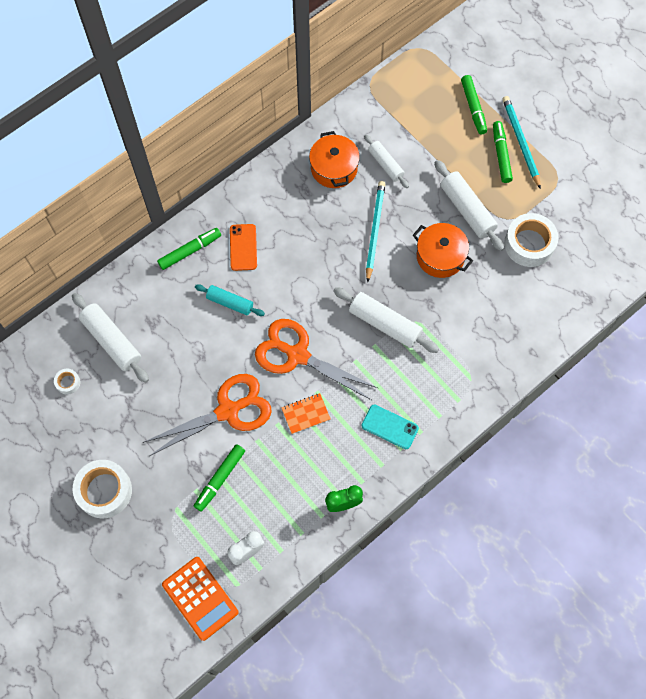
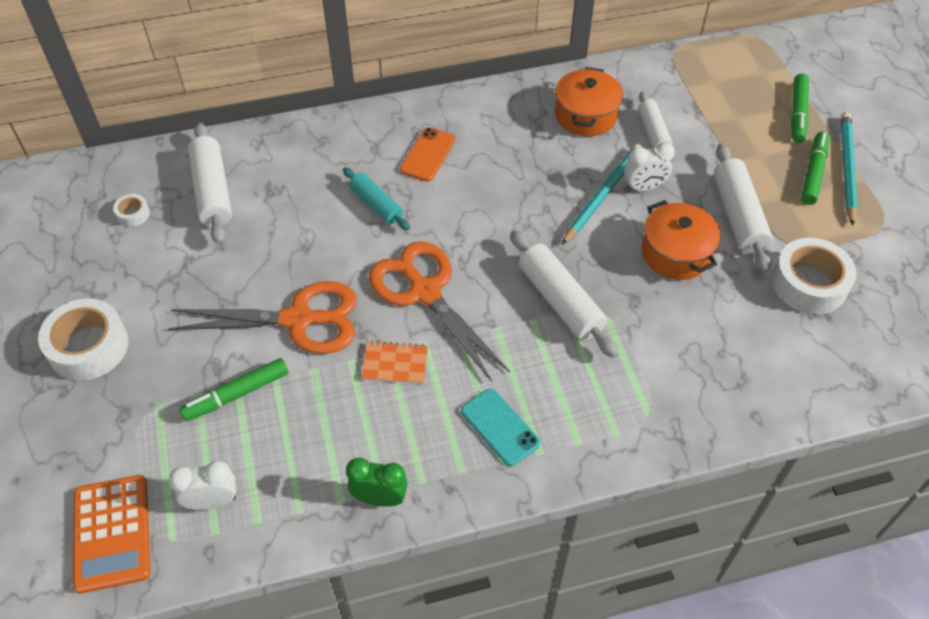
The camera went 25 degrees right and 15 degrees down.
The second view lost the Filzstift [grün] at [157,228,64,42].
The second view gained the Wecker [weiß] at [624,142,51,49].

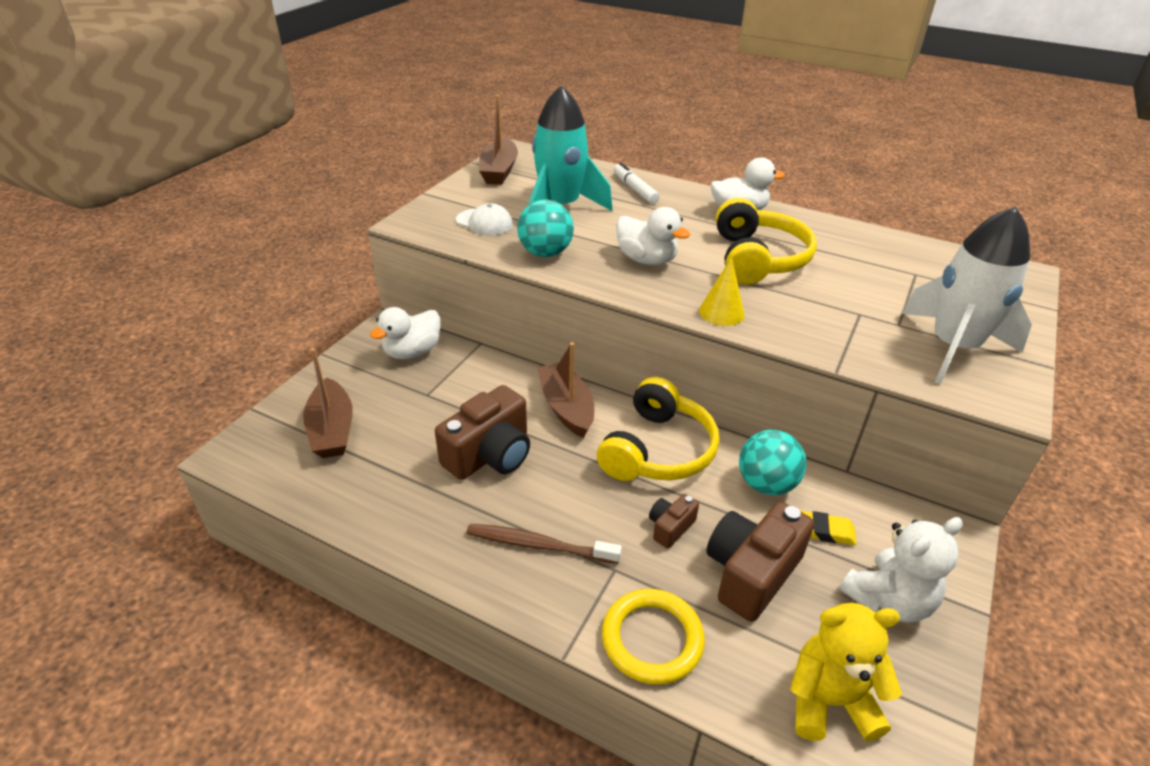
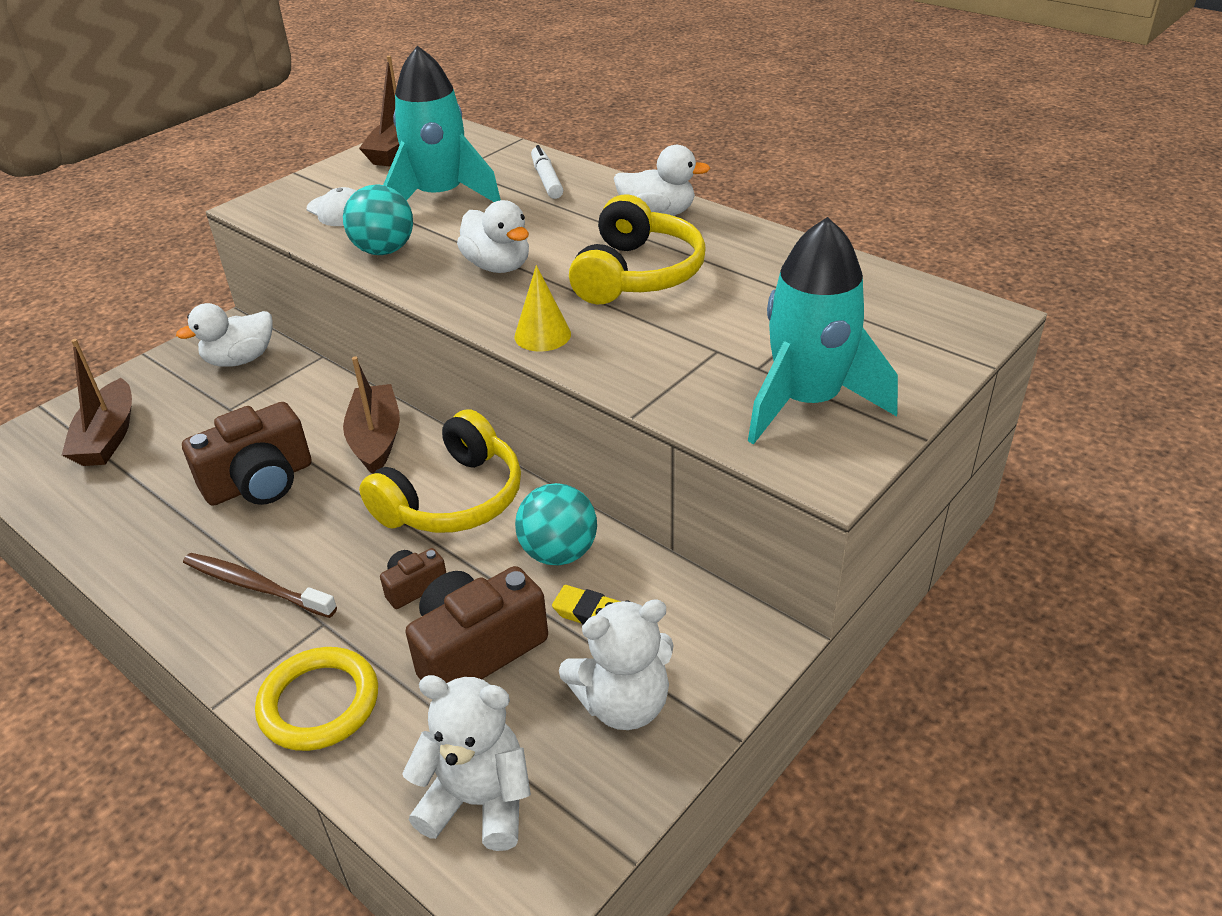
The camera went 15 degrees right and 0 degrees up.
What was the Teddybär [gelb] at [790,603,112,138] turned into the Teddybär [weiß] at [402,675,129,176].
What was the Rakete [weiß] at [902,207,130,177] turned into the Rakete [türkis] at [748,217,150,227].

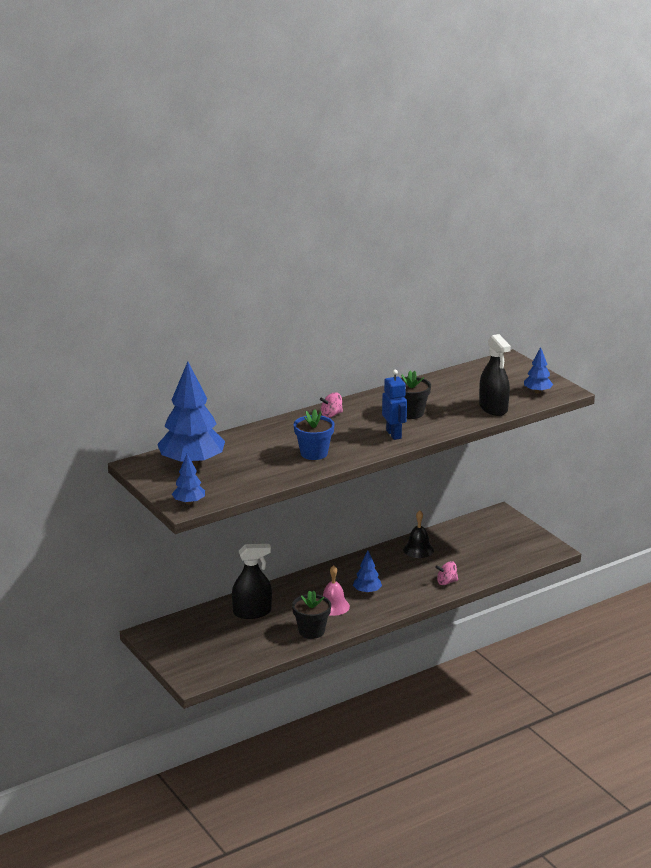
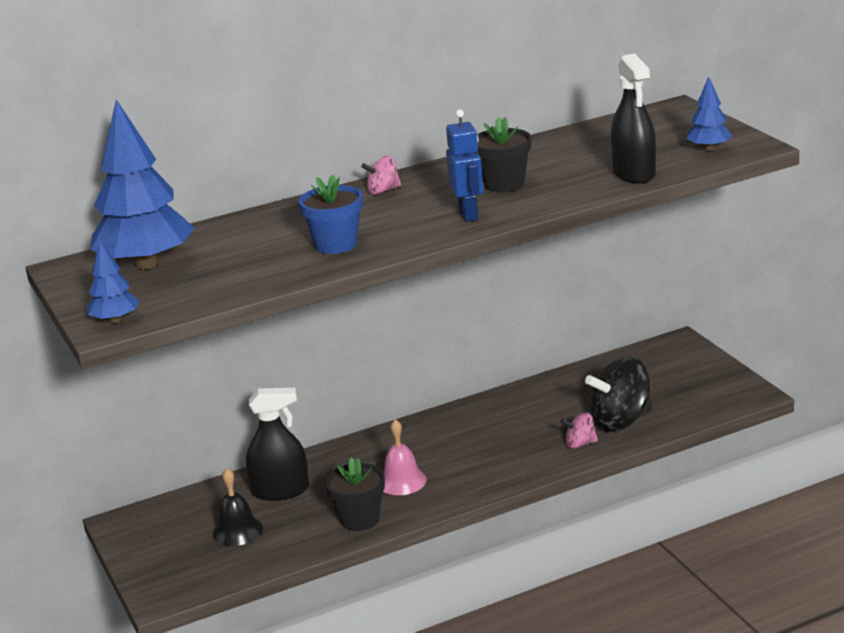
The camera went 10 degrees right and 0 degrees up.
The second view lost the Baum [blau] at [353,551,29,43].
The Glocke [schwarz] ended up elsewhere, having gone from [403,510,31,48] to [212,468,51,78].
The second view gained the Kreisel [schwarz] at [585,357,67,75].

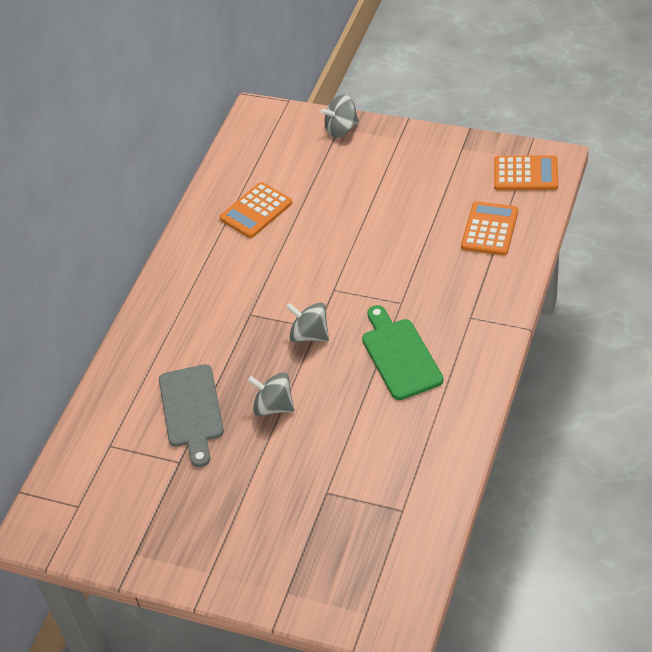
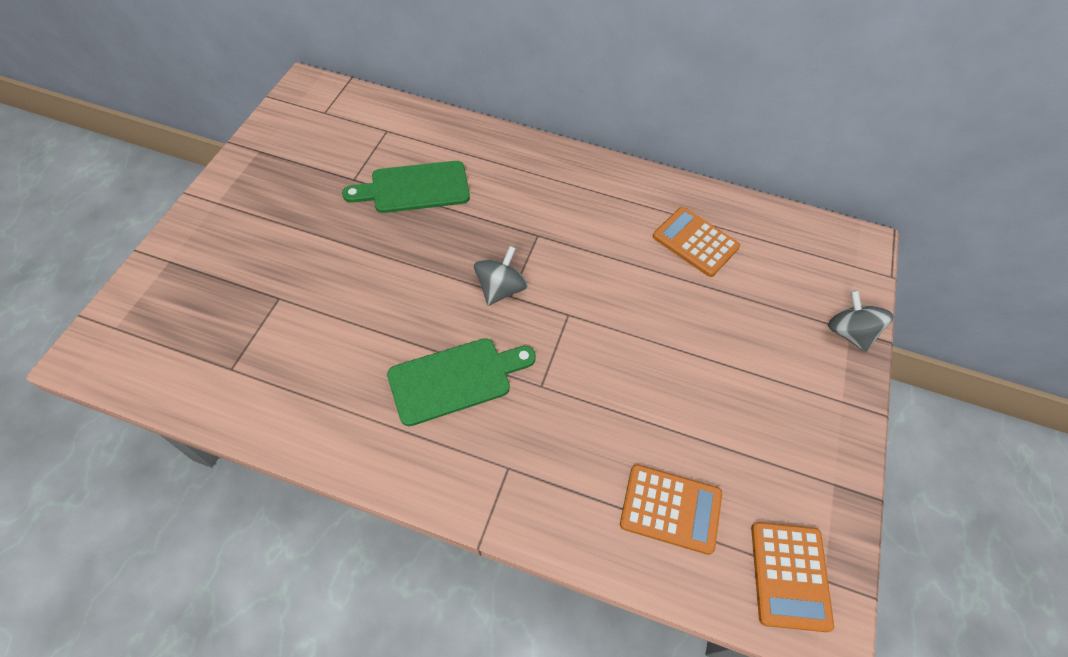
The camera went 80 degrees right and 10 degrees up.
What was the Schneidebrett [grau] at [159,364,65,103] turned into the Schneidebrett [grün] at [342,161,128,52].
The second view lost the Kreisel [grau] at [248,372,47,44].

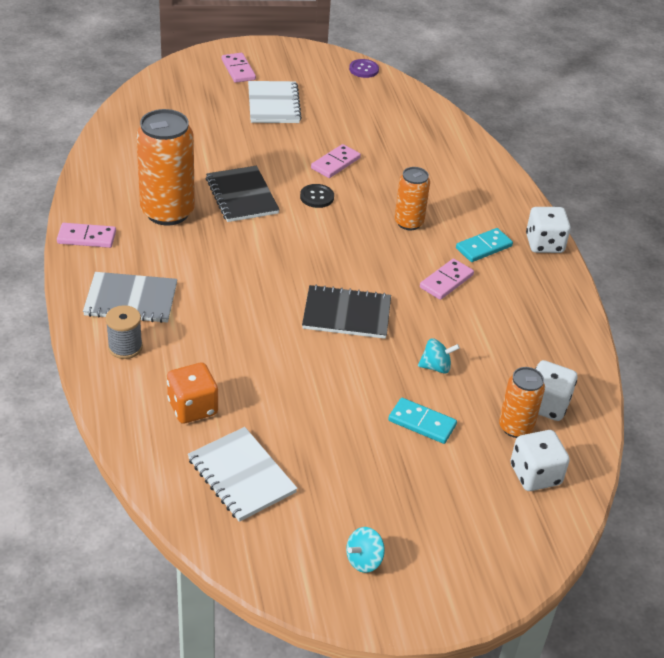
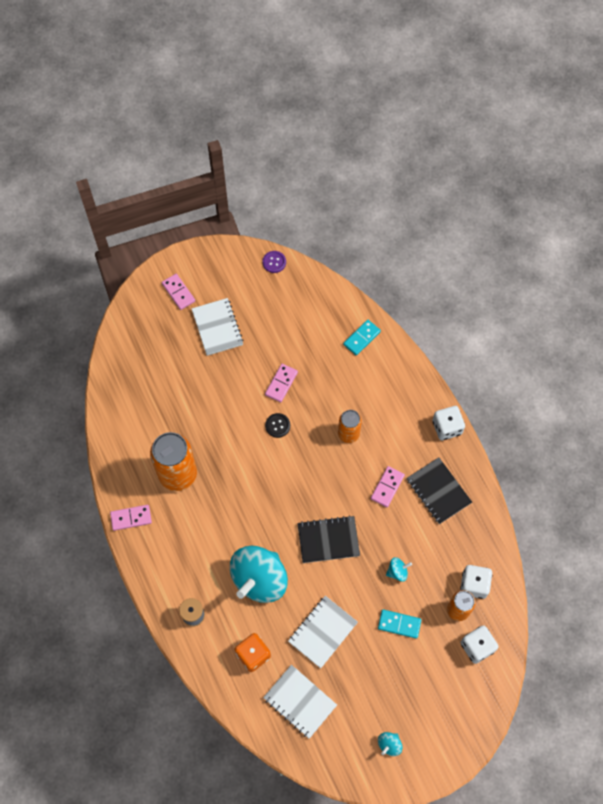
The camera went 10 degrees left and 25 degrees up.
The second view lost the Notizbuch [grau] at [83,272,94,51].
The Notizbuch [schwarz] ended up elsewhere, having gone from [206,166,74,56] to [407,457,65,67].
The Dominostein [türkis] ended up elsewhere, having gone from [456,228,57,34] to [343,320,38,36].
The second view gained the Kreisel [türkis] at [230,546,58,57].
The second view gained the Notizbuch [weiß] at [288,596,70,72].

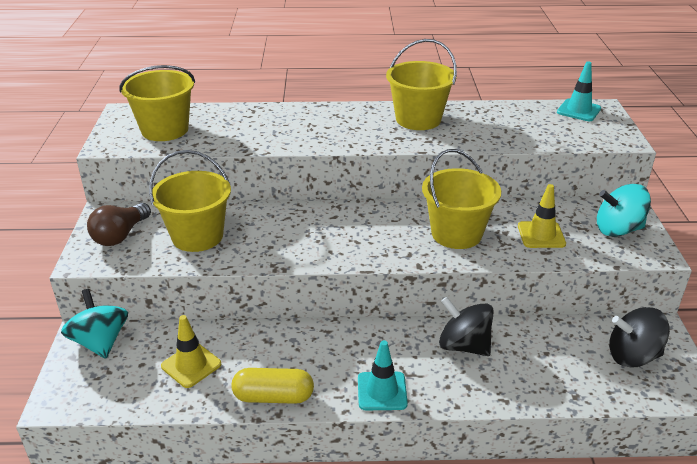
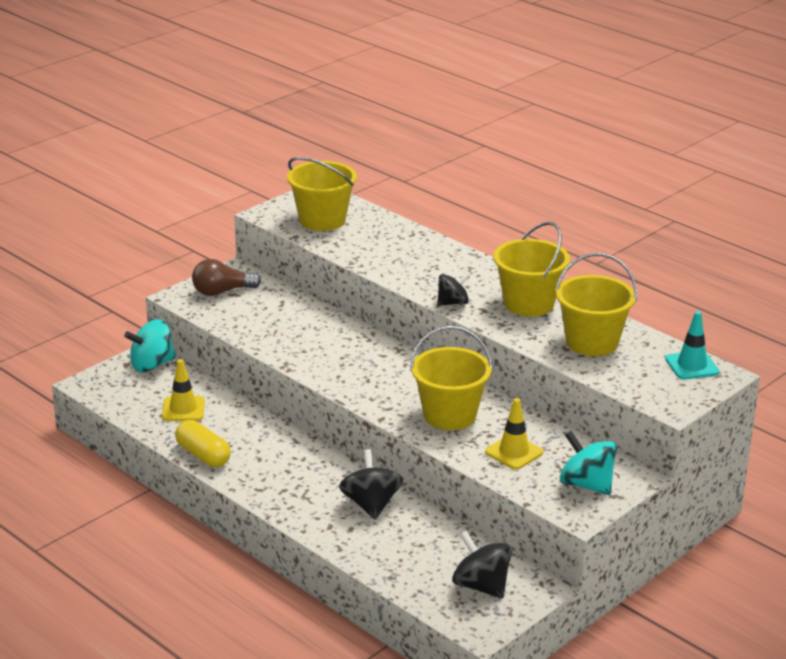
The camera went 45 degrees right and 5 degrees down.
The Kreisel [türkis] at [61,289,67,70] ended up facing another way, 135 degrees counterclockwise from before.
The Eimer [gelb] ended up elsewhere, having gone from [149,150,82,102] to [555,253,82,103].
The second view lost the Leitkegel [türkis] at [358,340,50,70].
The second view gained the Kreisel [schwarz] at [437,273,33,33].

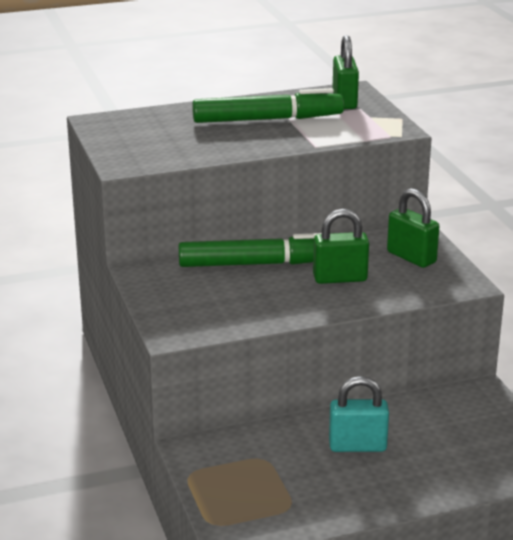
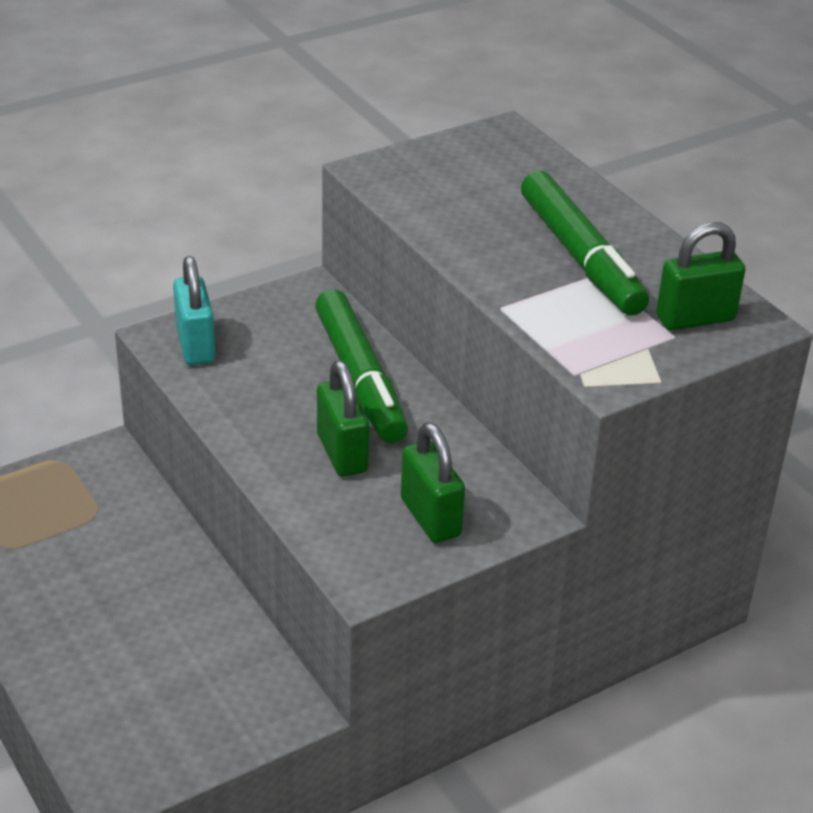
The camera went 75 degrees right and 10 degrees up.
The Vorhängeschloss [türkis] ended up elsewhere, having gone from [329,376,60,76] to [173,256,42,109].
The Vorhängeschloss [grün] at [387,189,52,79] ended up facing another way, 60 degrees counterclockwise from before.

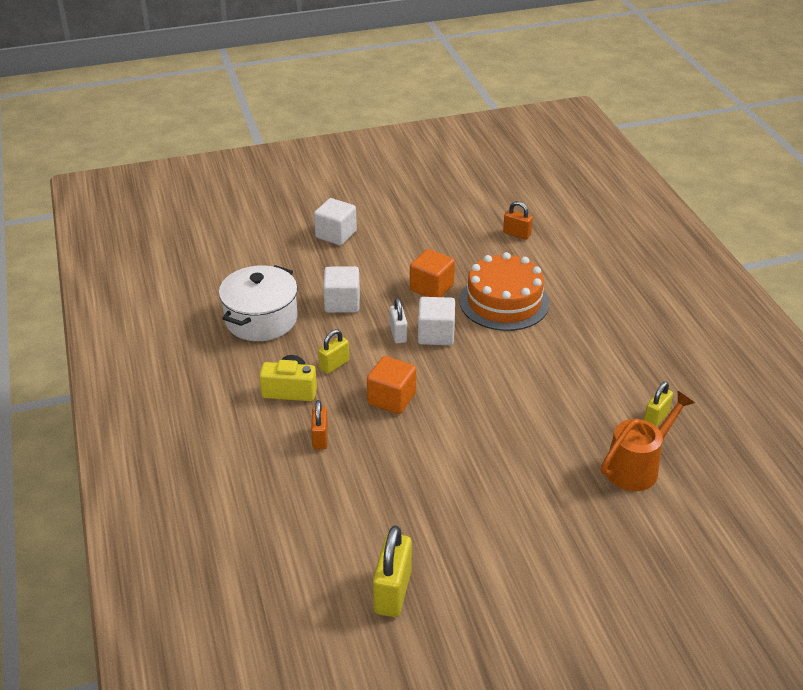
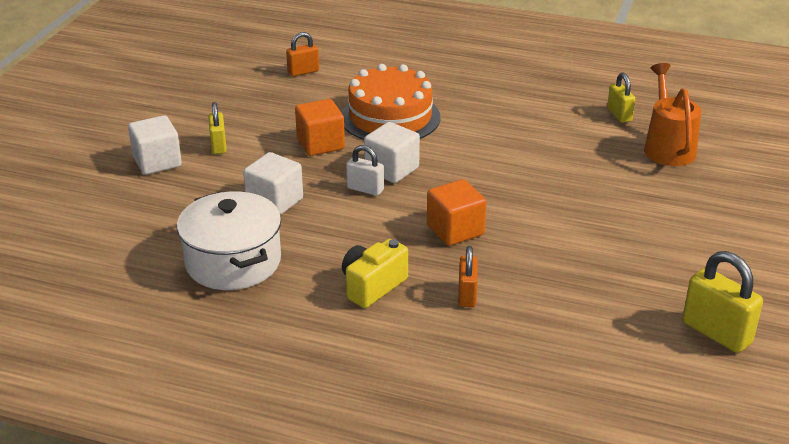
The camera went 55 degrees left and 5 degrees down.
The Vorhängeschloss [orange] at [311,400,17,50] ended up facing another way, 60 degrees clockwise from before.
The Vorhängeschloss [gelb] ended up elsewhere, having gone from [318,329,31,45] to [208,102,19,52].

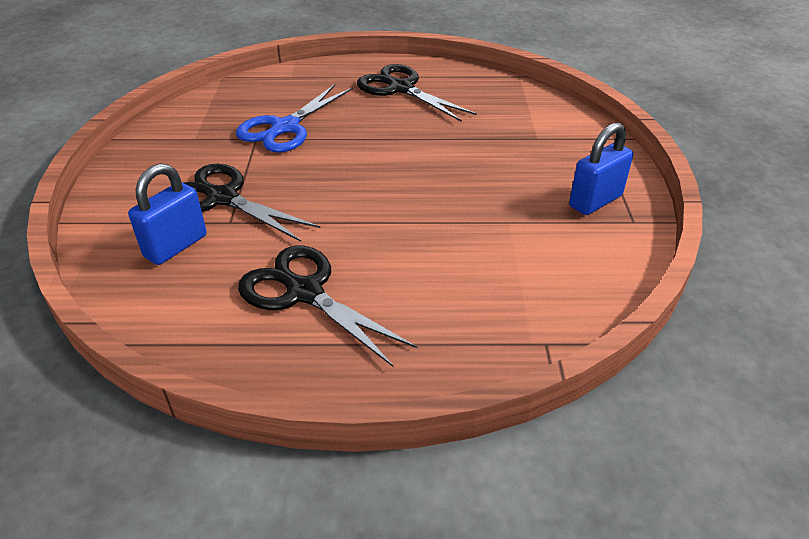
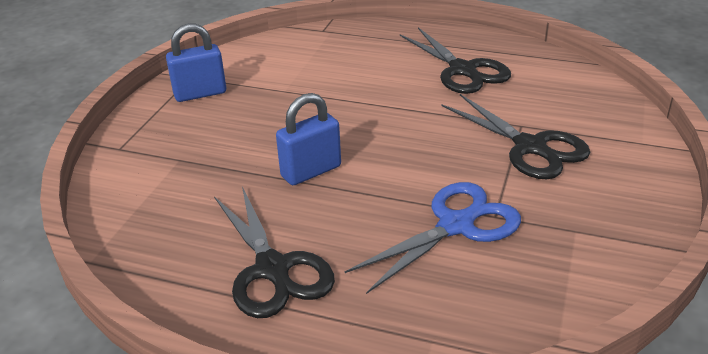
The camera went 160 degrees left and 5 degrees down.
The Vorhängeschloss [blau] ended up elsewhere, having gone from [128,163,79,102] to [276,93,65,92].

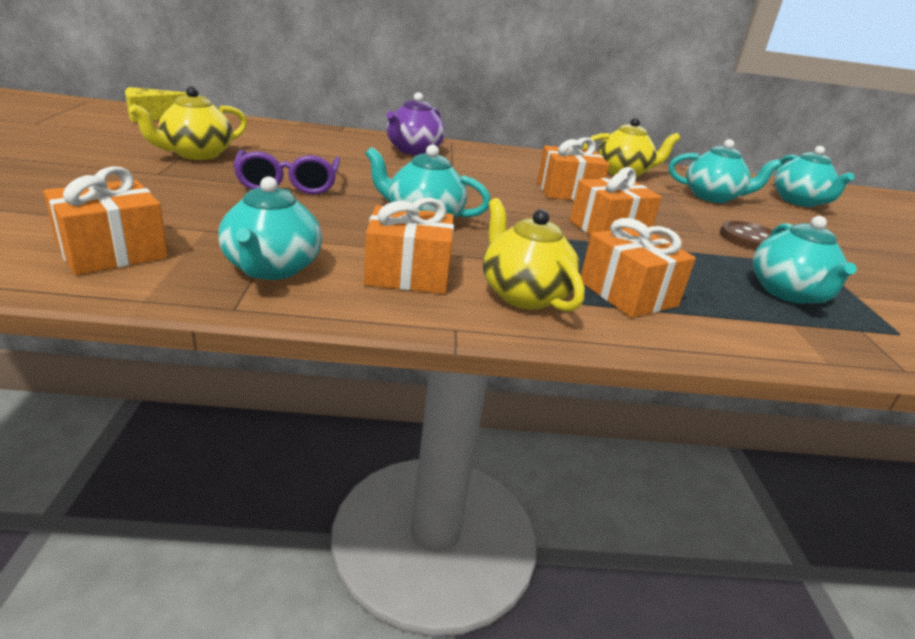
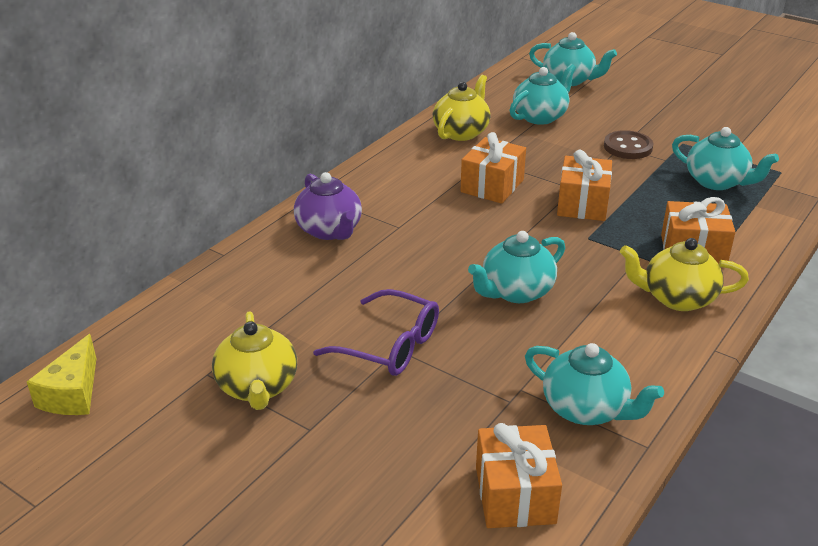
The camera went 50 degrees left and 5 degrees up.
The second view lost the Geschenk [orange] at [364,198,90,96].

